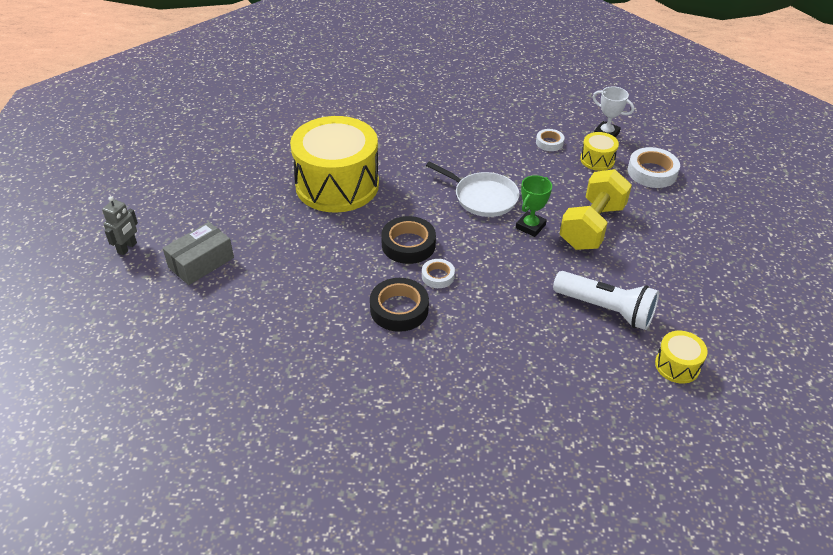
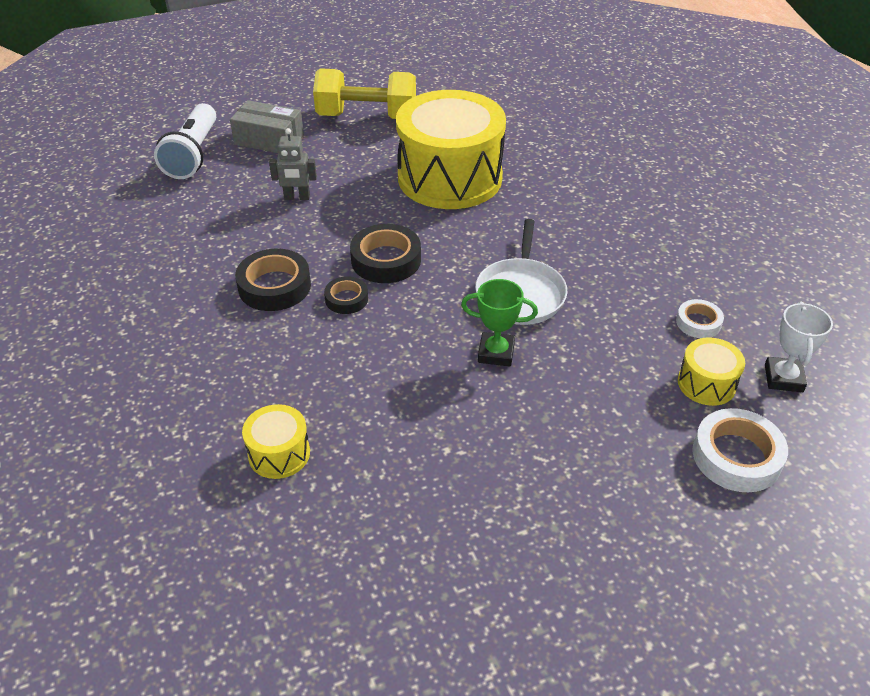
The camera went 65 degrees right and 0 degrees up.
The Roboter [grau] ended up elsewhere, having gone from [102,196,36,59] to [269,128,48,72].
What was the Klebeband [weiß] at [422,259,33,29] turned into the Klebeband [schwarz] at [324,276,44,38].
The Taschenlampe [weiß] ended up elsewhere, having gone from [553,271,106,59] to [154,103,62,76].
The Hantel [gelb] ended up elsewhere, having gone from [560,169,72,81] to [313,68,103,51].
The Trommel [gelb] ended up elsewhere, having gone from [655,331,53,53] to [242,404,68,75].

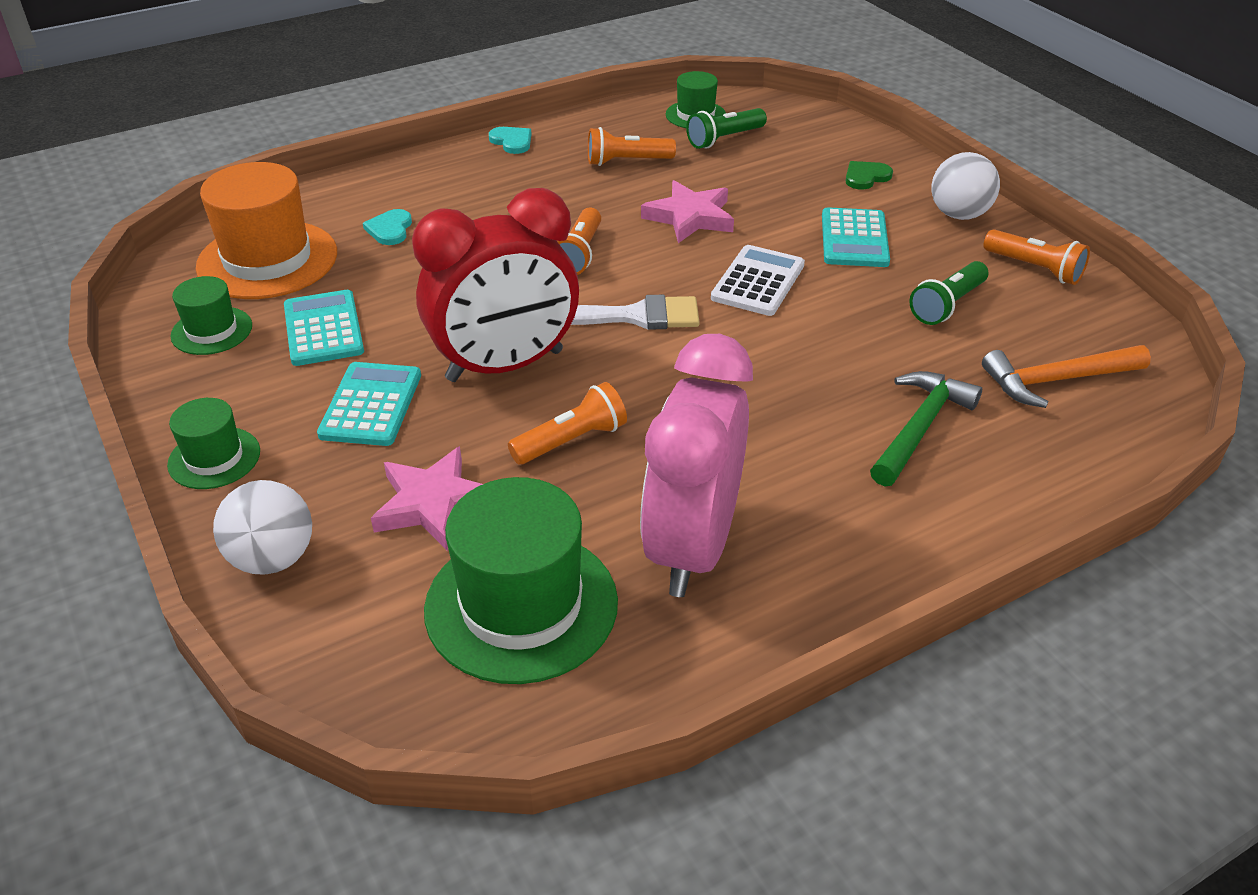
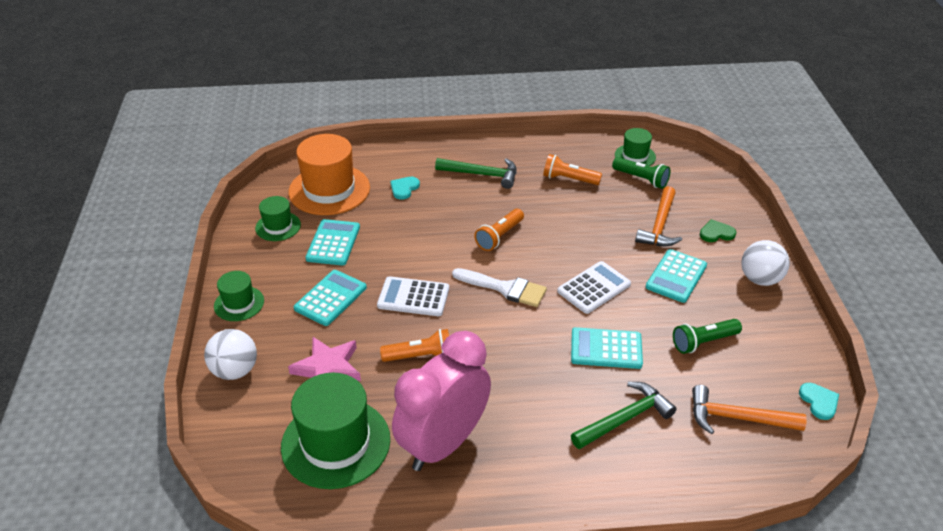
The camera went 25 degrees right and 0 degrees up.
Where the Wecker [rot] stood at [412,188,167,194], the Taschenrechner [weiß] came to stand at [377,276,72,40].
The Herz [türkis] ended up elsewhere, having gone from [489,127,43,27] to [799,383,40,37].
The second view lost the Stern [rosa] at [641,180,93,63].
The Taschenlampe [grün] at [686,108,81,41] ended up facing another way, 135 degrees counterclockwise from before.
The second view lost the Taschenlampe [orange] at [984,229,106,56].
The second view gained the Hammer [grün] at [435,158,81,31].
The second view gained the Taschenrechner [türkis] at [571,327,72,42].
The second view gained the Hammer [orange] at [635,186,47,60].

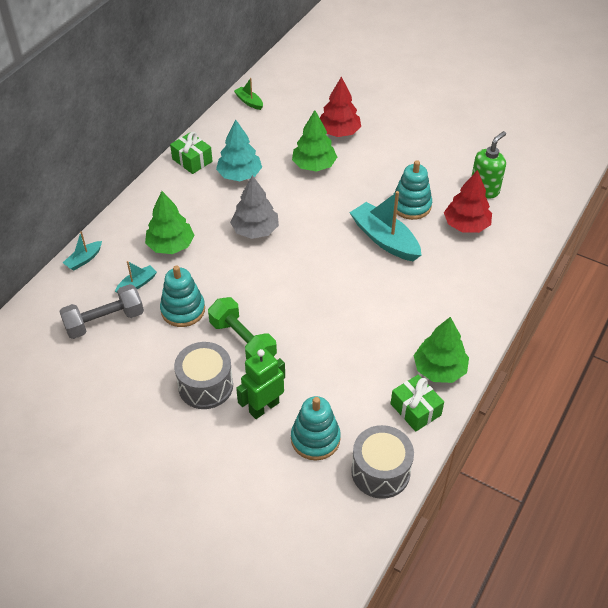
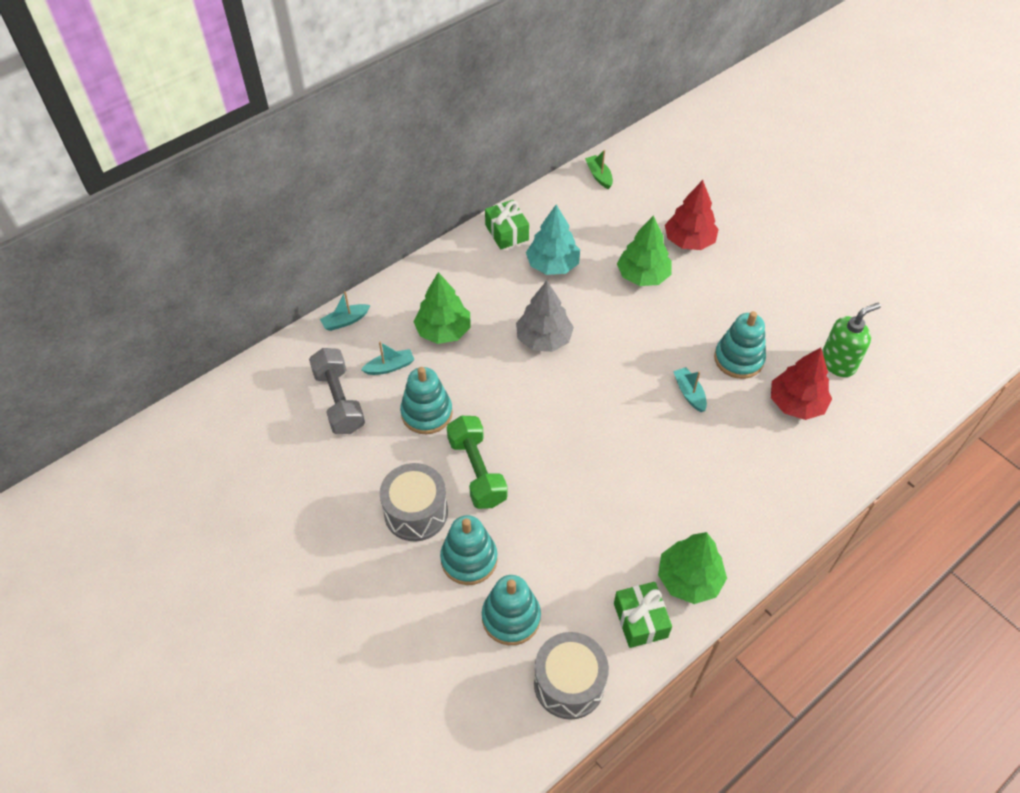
The camera went 20 degrees right and 5 degrees up.
The Hantel [grau] at [59,284,85,55] ended up facing another way, 75 degrees clockwise from before.
Where the Roboter [grün] stood at [236,349,49,70], the Stapelspielzeug [türkis] came to stand at [440,515,58,70].
The size of the Boot [türkis] at [349,191,72,70] changed by a factor of 0.50.

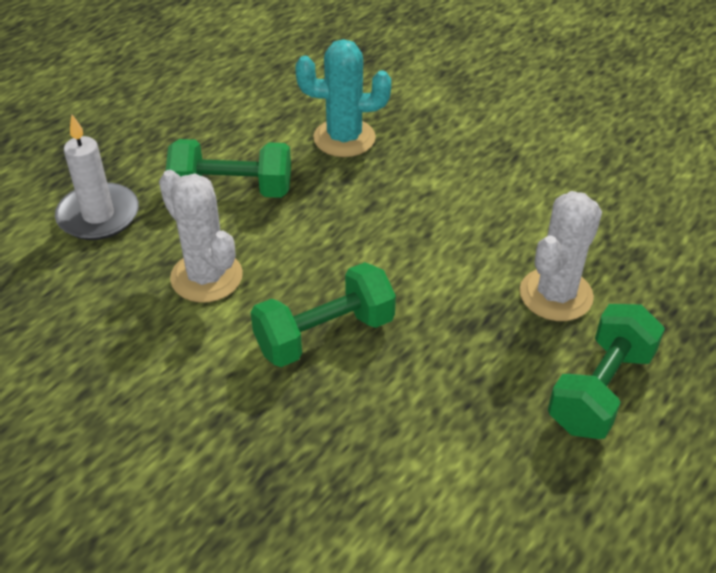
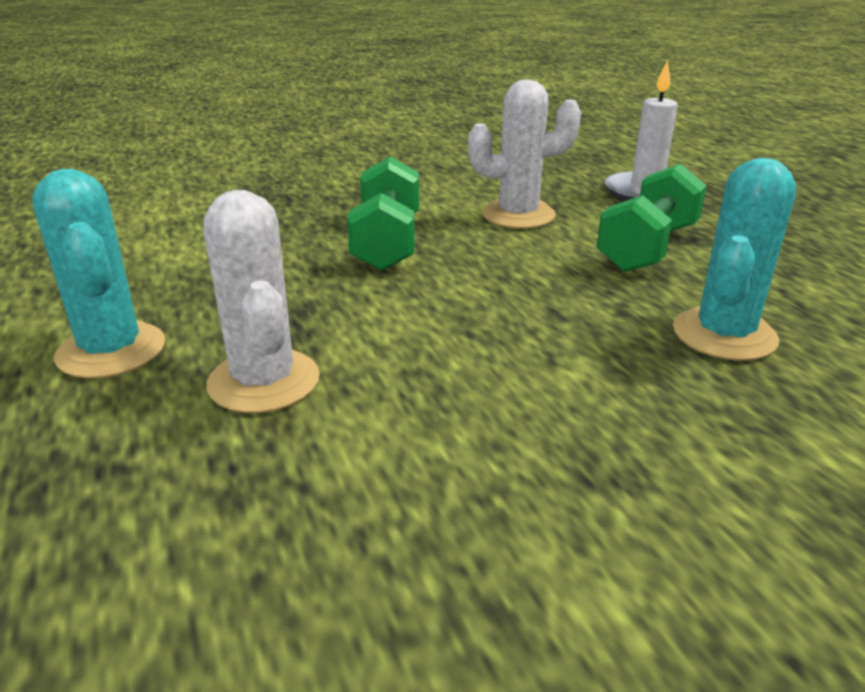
The camera went 120 degrees right and 15 degrees down.
Where the Hantel [grün] stood at [548,304,117,135], the Kaktus [türkis] came to stand at [32,169,133,210].

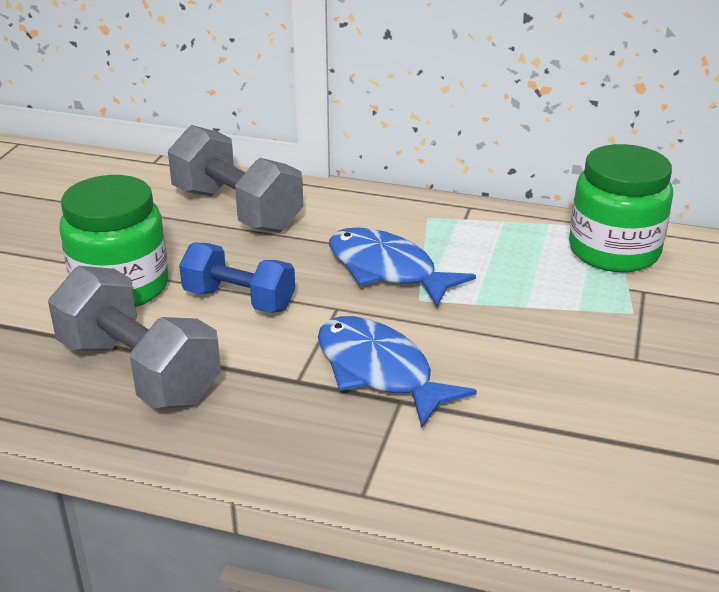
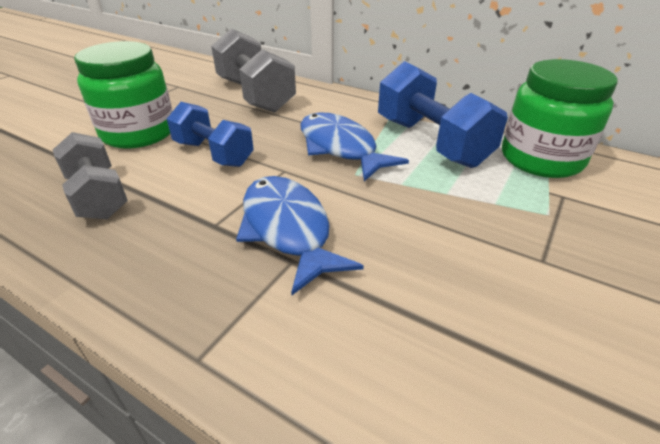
The camera went 15 degrees right and 5 degrees up.
The size of the Hantel [grau] at [48,266,173,143] changed by a factor of 0.67.
The second view gained the Hantel [blau] at [378,61,130,107].

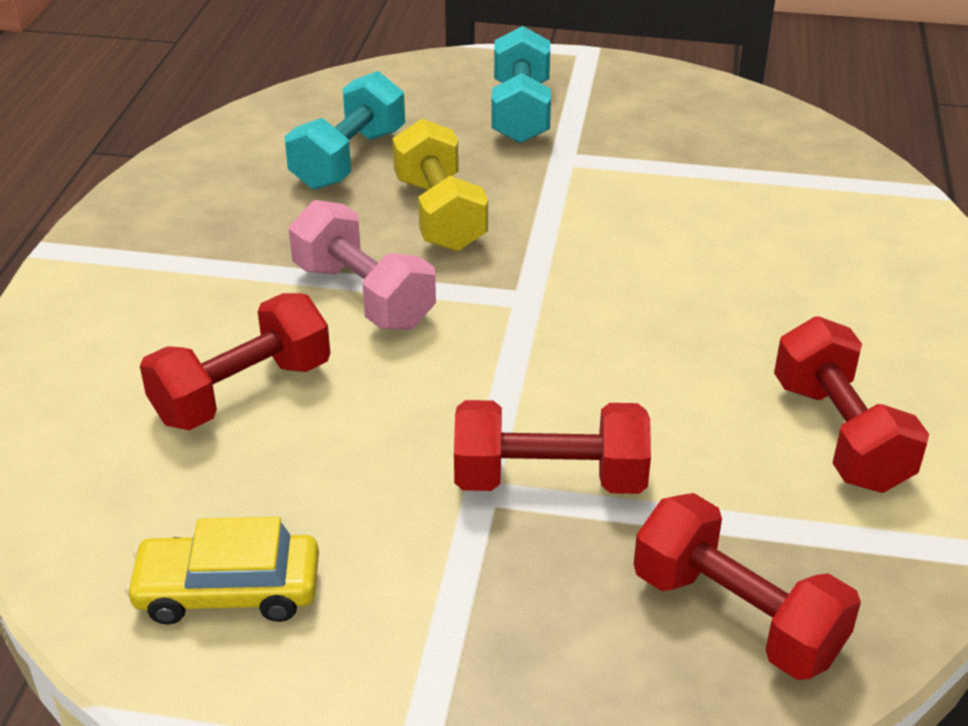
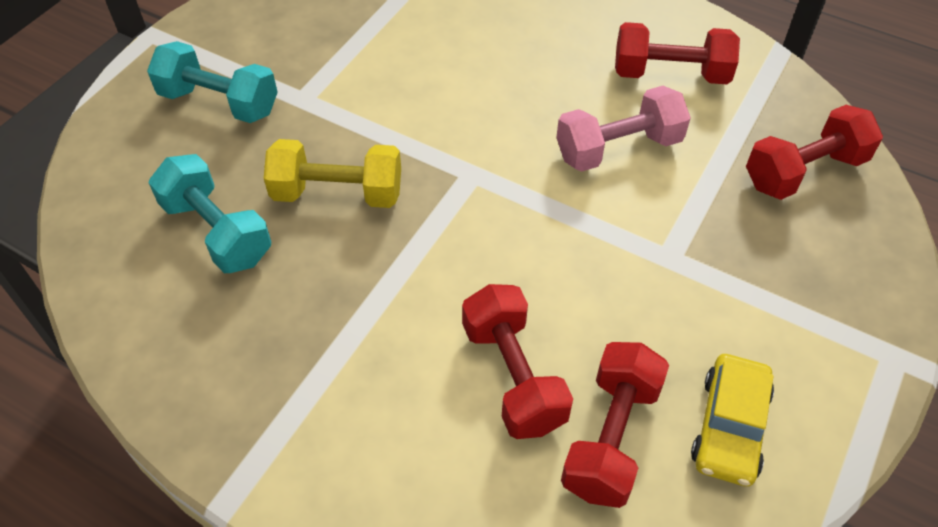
The camera went 70 degrees left and 15 degrees up.
The Hantel [rosa] ended up elsewhere, having gone from [289,200,147,130] to [556,86,135,86].
The Hantel [rot] ended up elsewhere, having gone from [454,400,197,94] to [561,342,108,166].

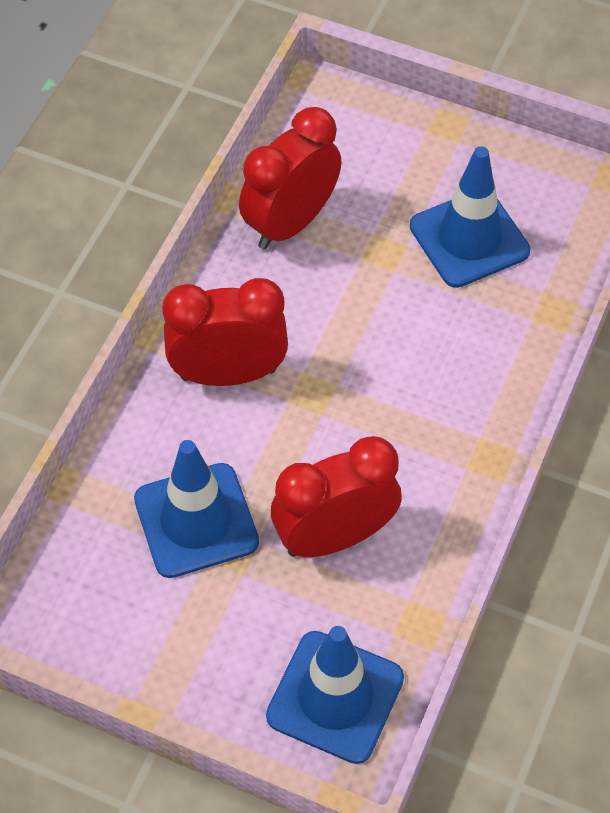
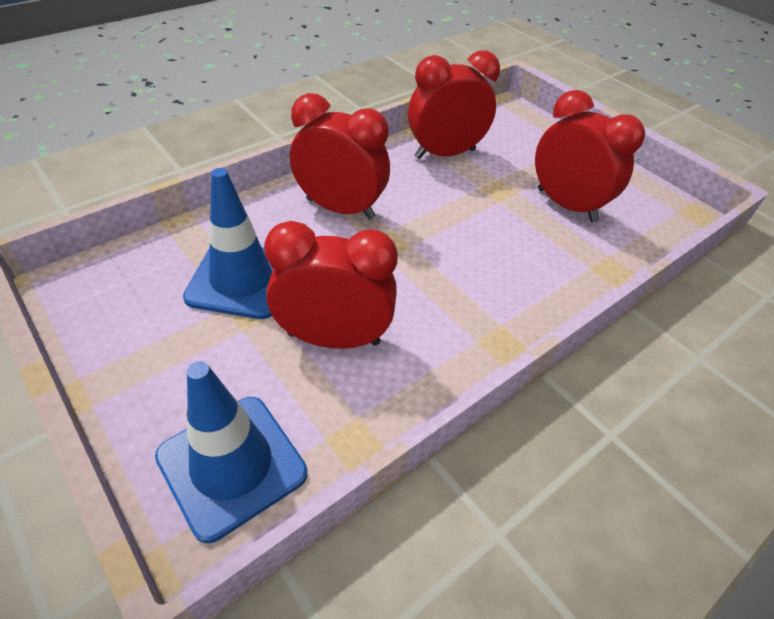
The camera went 25 degrees right and 10 degrees down.
Where the Leitkegel [blau] stood at [410,146,120,142], the Wecker [rot] came to stand at [535,90,110,132].

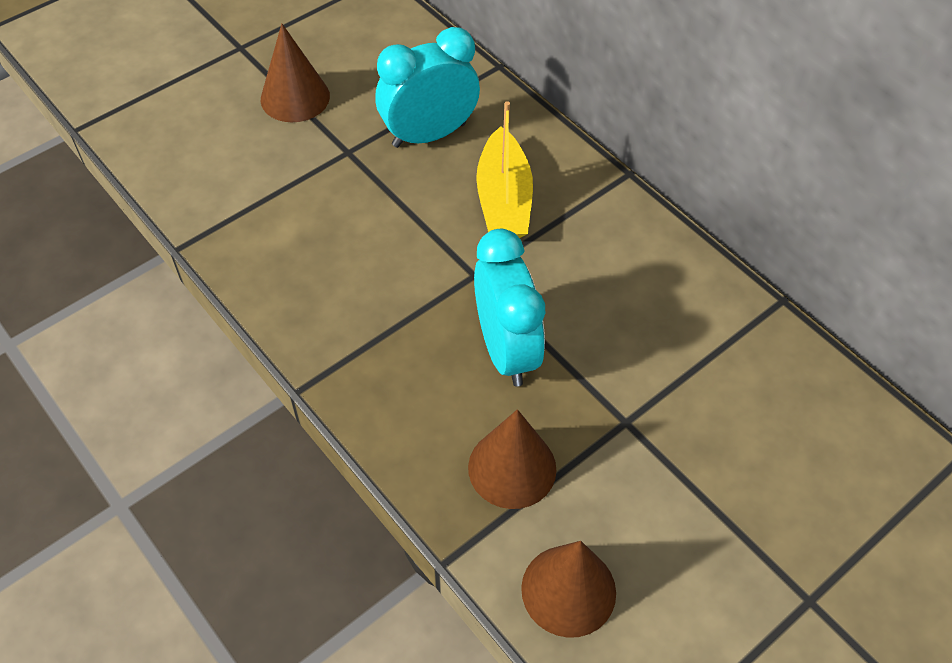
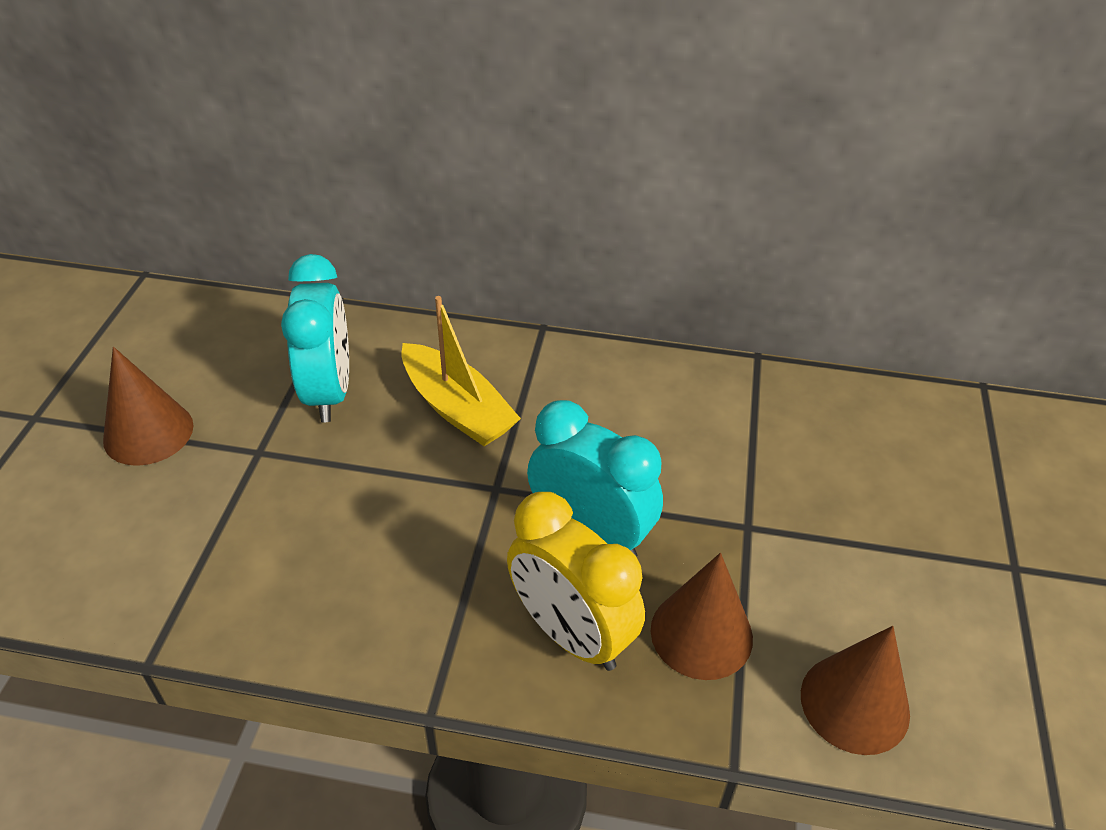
The camera went 40 degrees left and 10 degrees down.
The Wecker [türkis] at [375,27,105,121] ended up facing another way, 150 degrees clockwise from before.
The second view gained the Wecker [gelb] at [507,492,138,179].

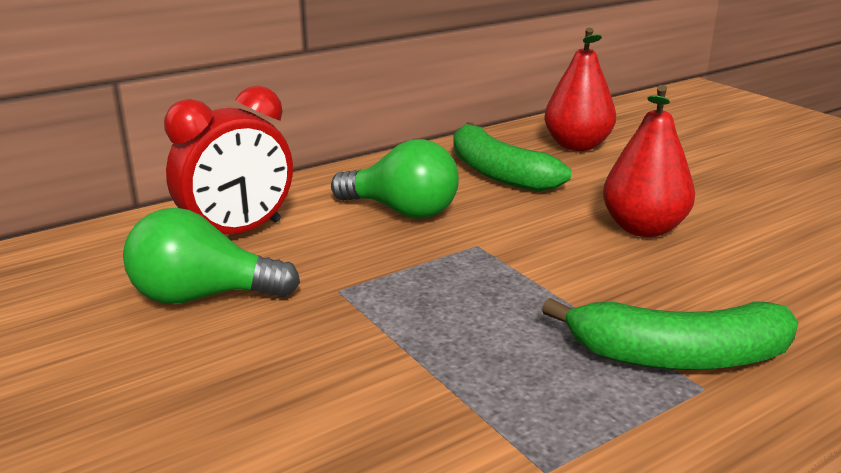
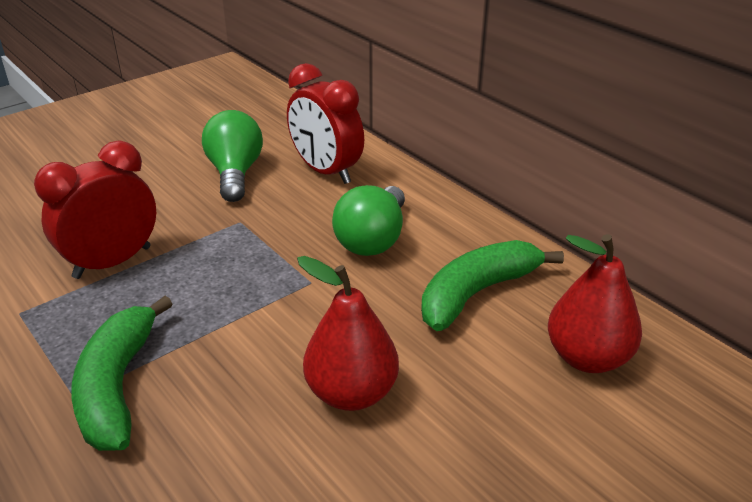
The camera went 85 degrees right and 10 degrees up.
The second view gained the Wecker [rot] at [34,140,122,139].

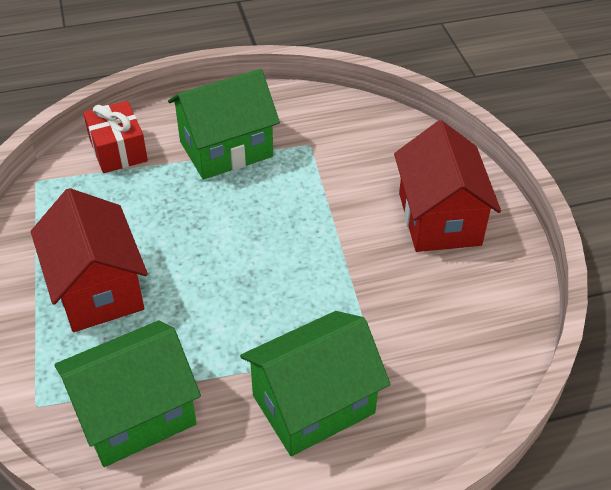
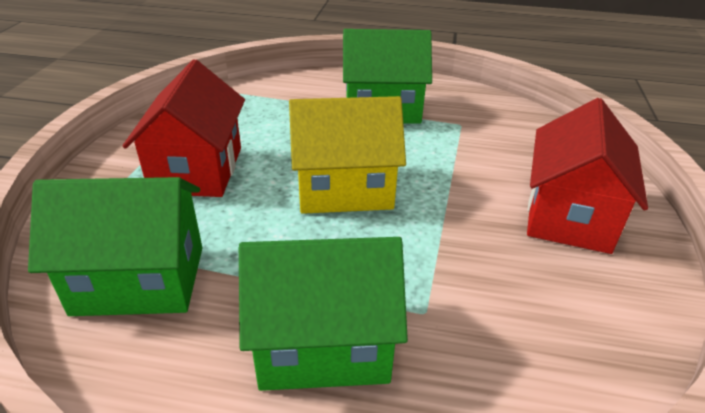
The camera went 25 degrees right and 10 degrees down.
The second view lost the Geschenk [rot] at [83,101,65,72].
The second view gained the Haus [gelb] at [289,96,117,118].

